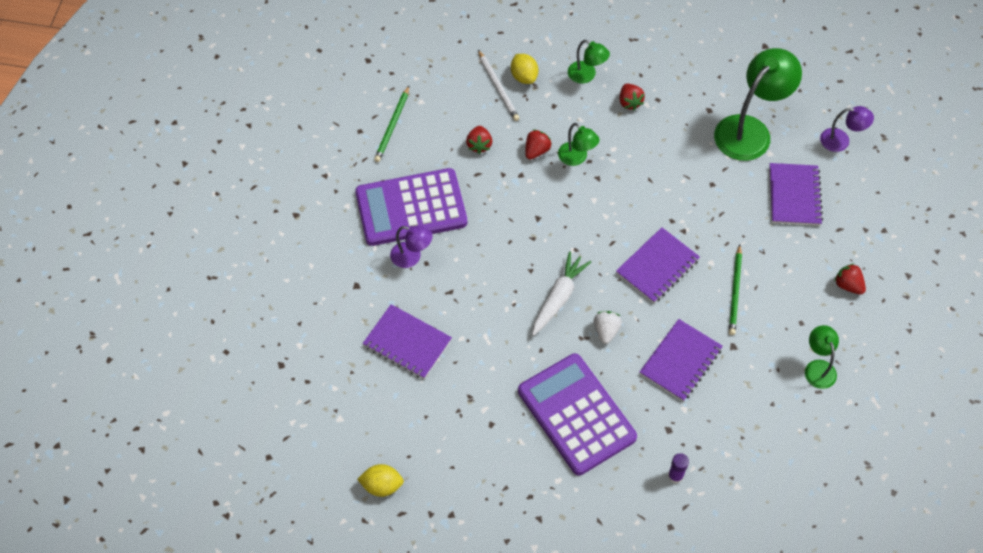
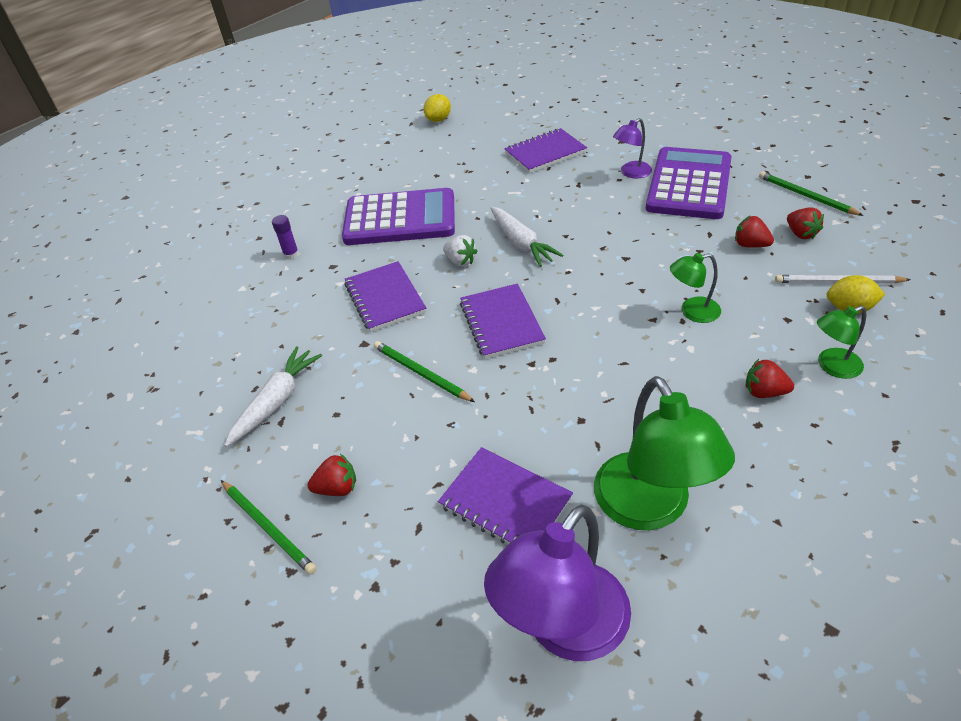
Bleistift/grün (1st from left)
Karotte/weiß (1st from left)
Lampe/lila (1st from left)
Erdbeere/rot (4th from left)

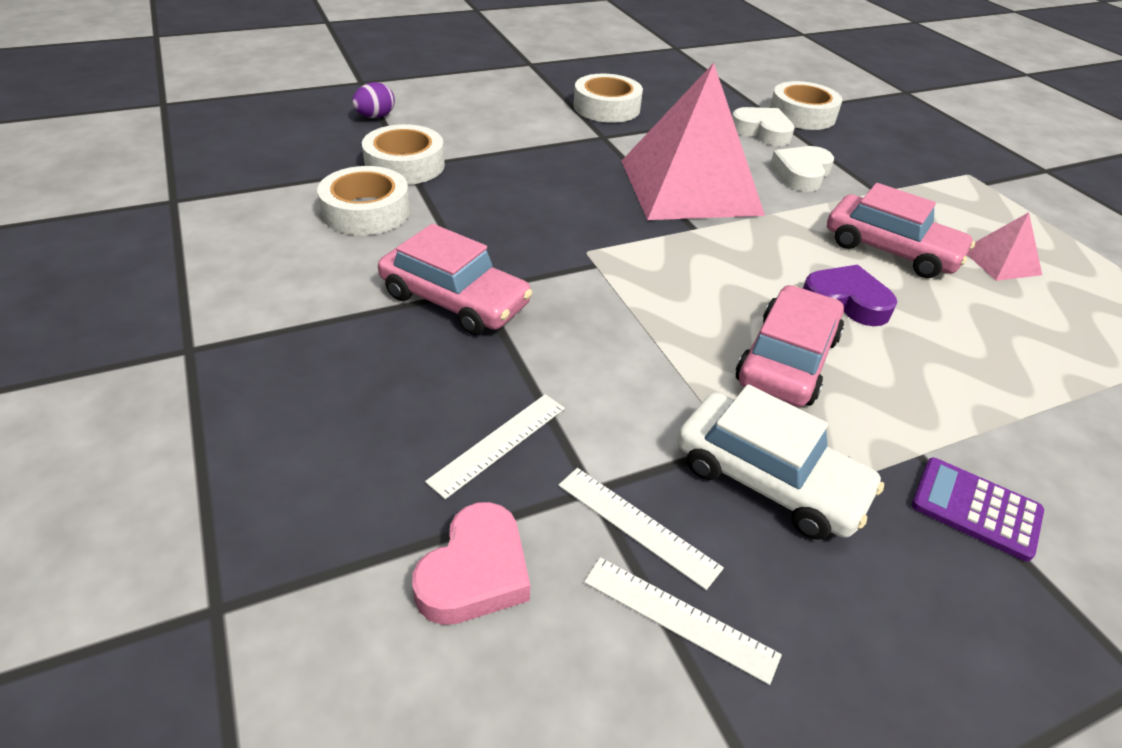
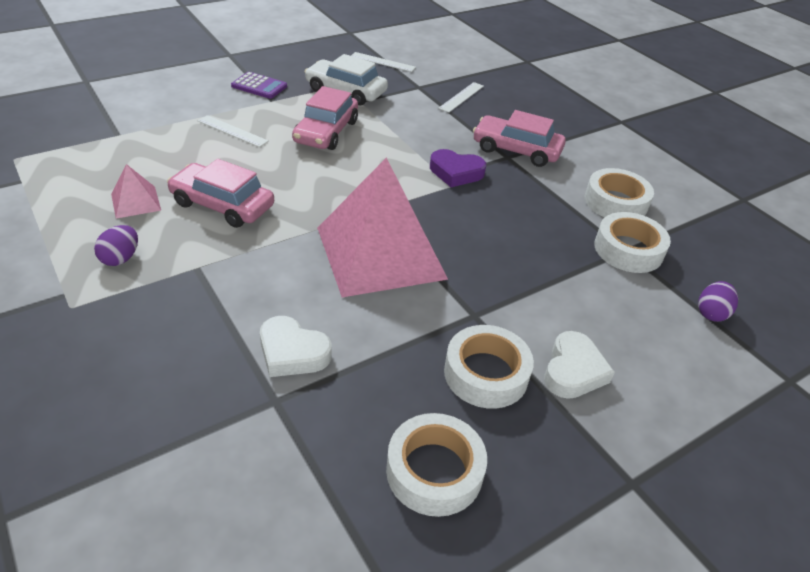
Ei/lila (1st from left)
Lineal/weiß (1st from left)
Klebeband/weiß (1st from left)
Herz/lila
Herz/weiß (2nd from left)
Herz/rosa

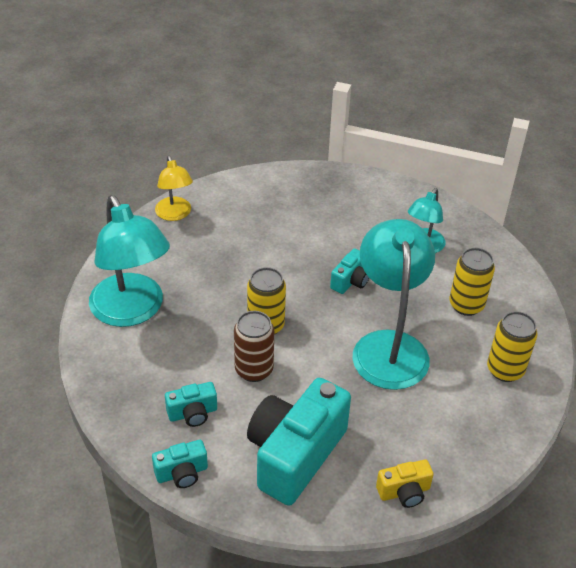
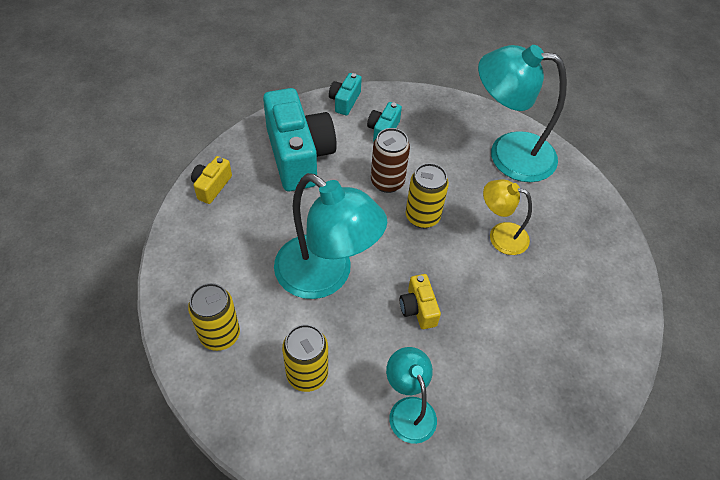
Kamera/gelb (2nd from left)
Lampe/gelb

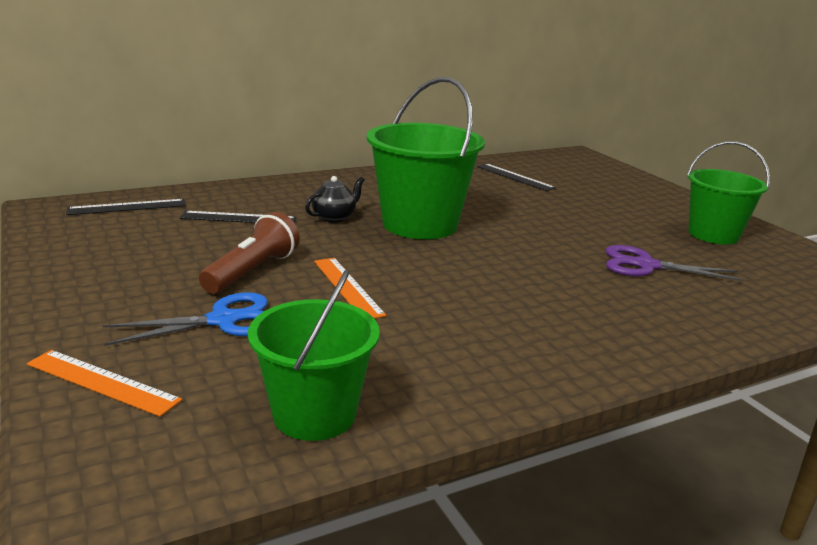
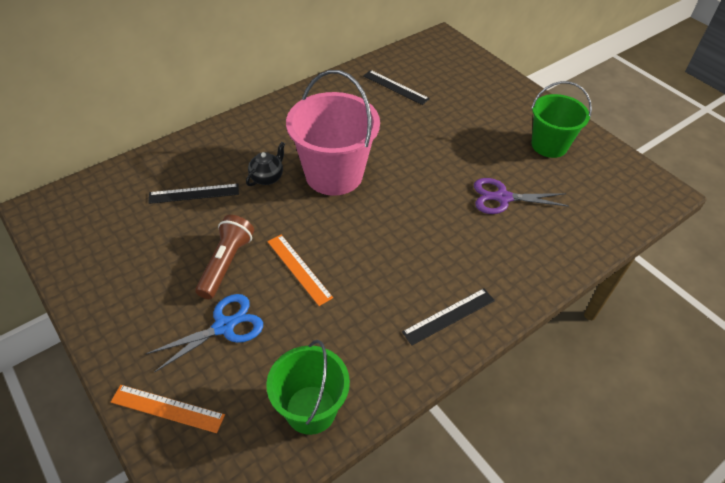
Eimer/rosa
Lineal/schwarz (3rd from left)

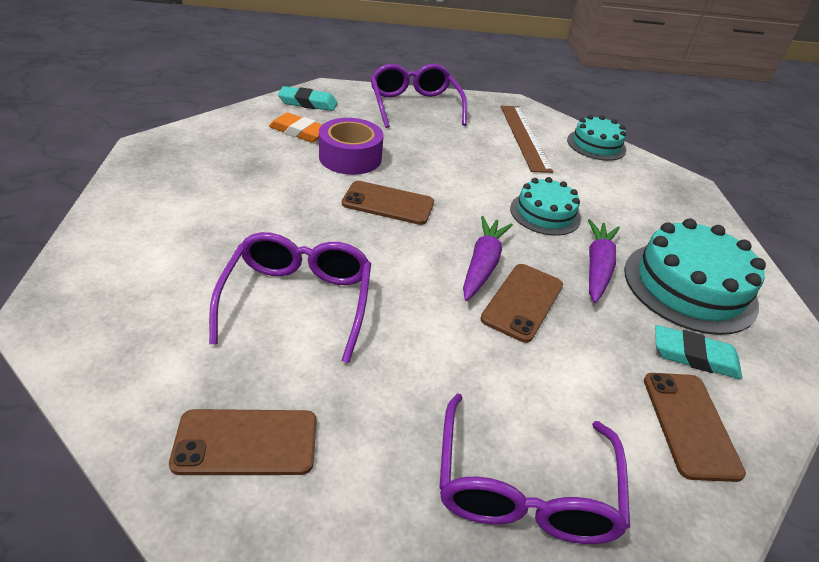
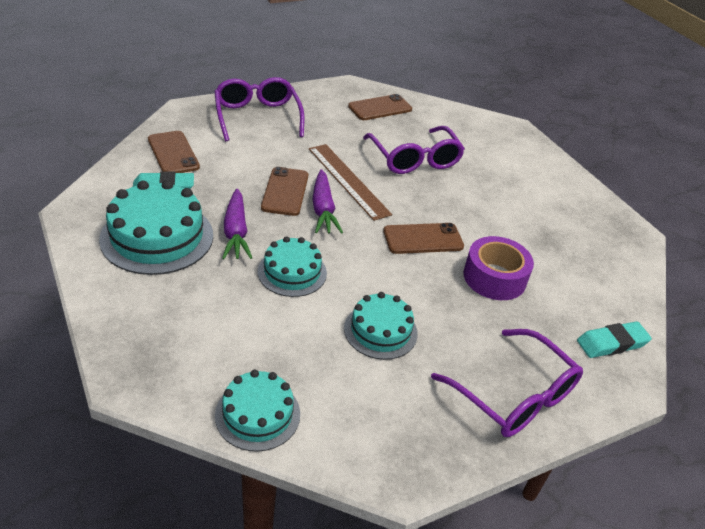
Lineal/braun
Kuchen/türkis (4th from left)
Radiergummi/orange

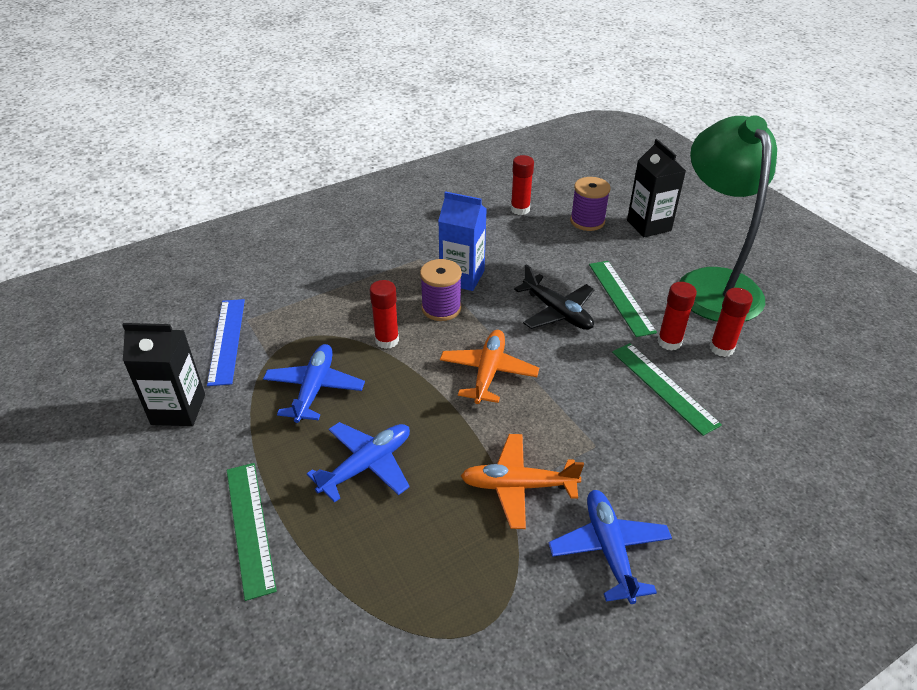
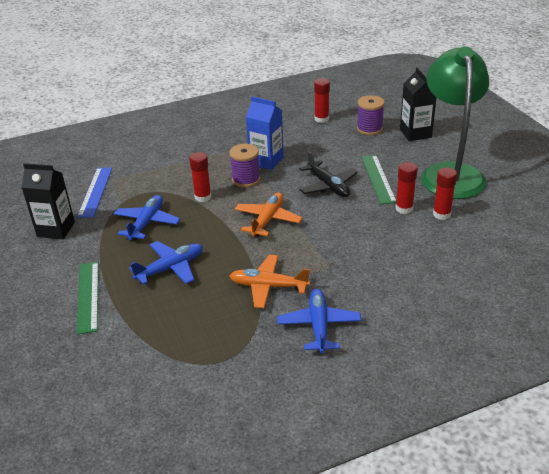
Lineal/grün (3rd from left in the first image)

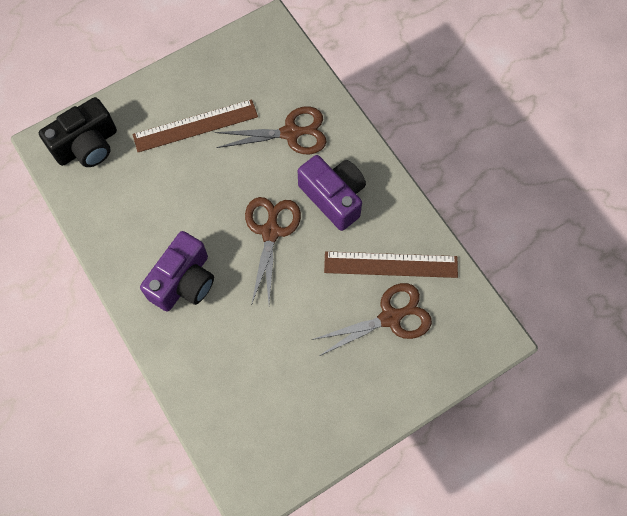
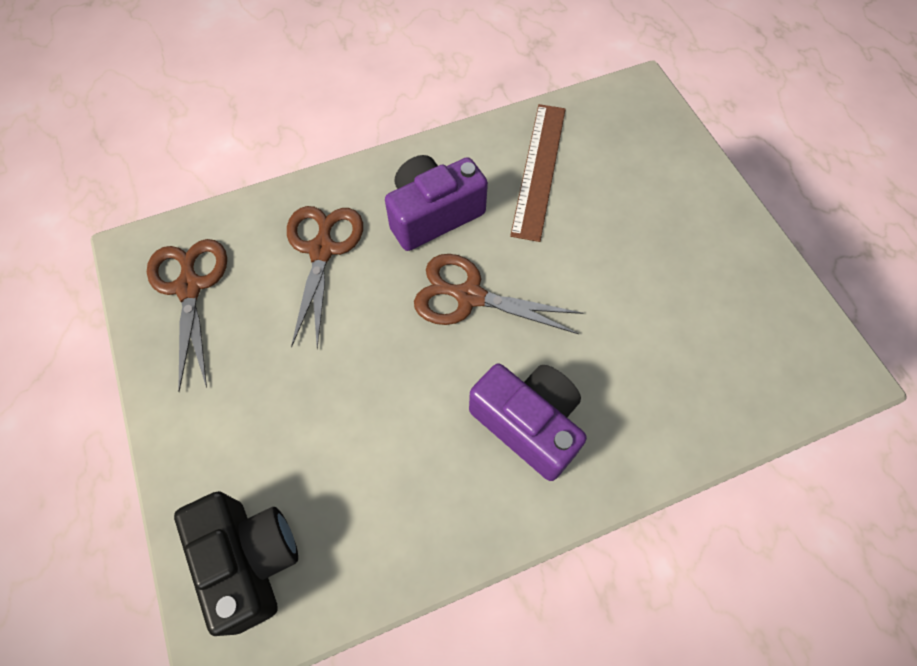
Schere/braun (1st from left)
Lineal/braun (1st from left in the first image)

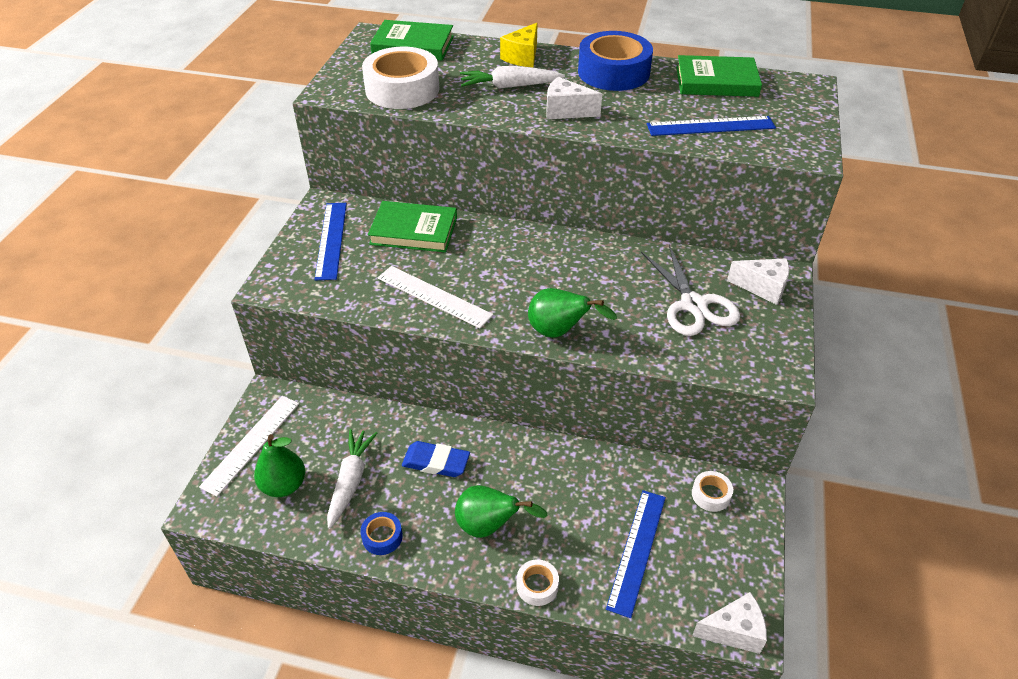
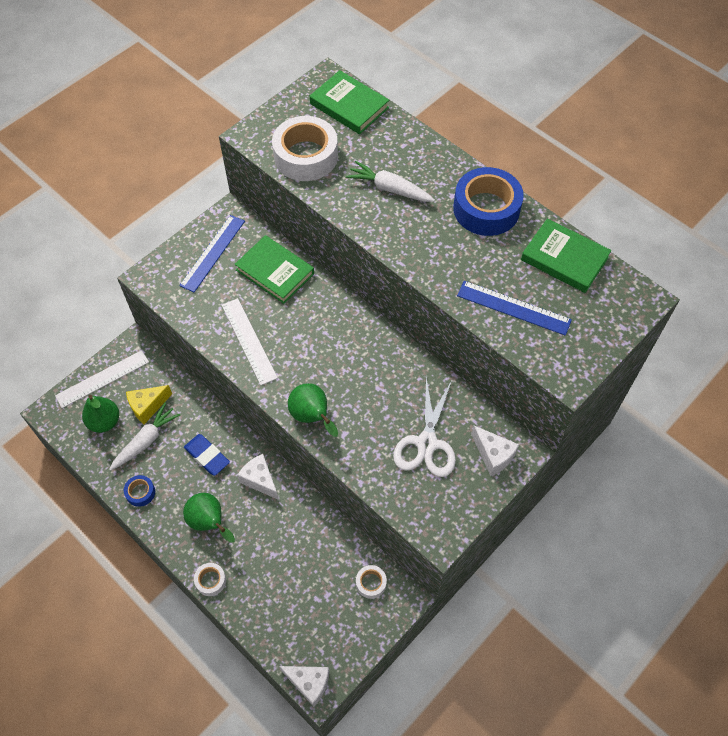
Käse/gelb
Käse/weiß (1st from left)
Lineal/blau (2nd from left in the first image)

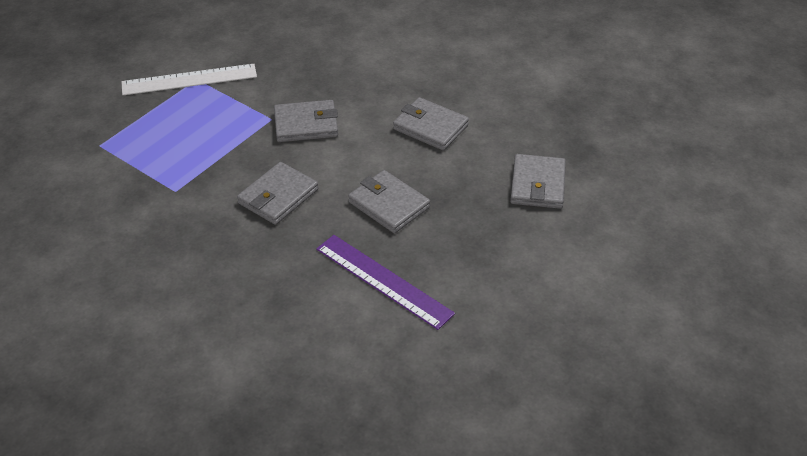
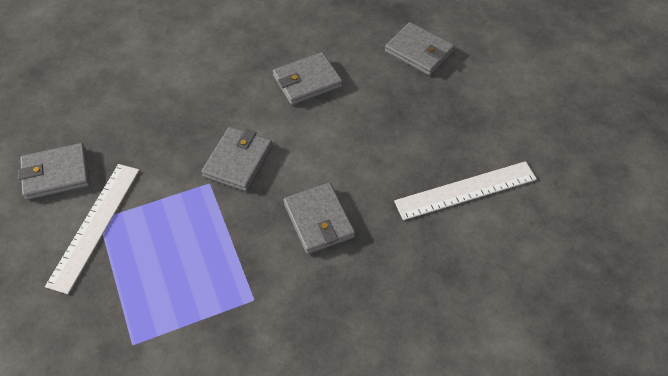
Geldbörse/grau (1st from left)
Lineal/weiß (2nd from left)

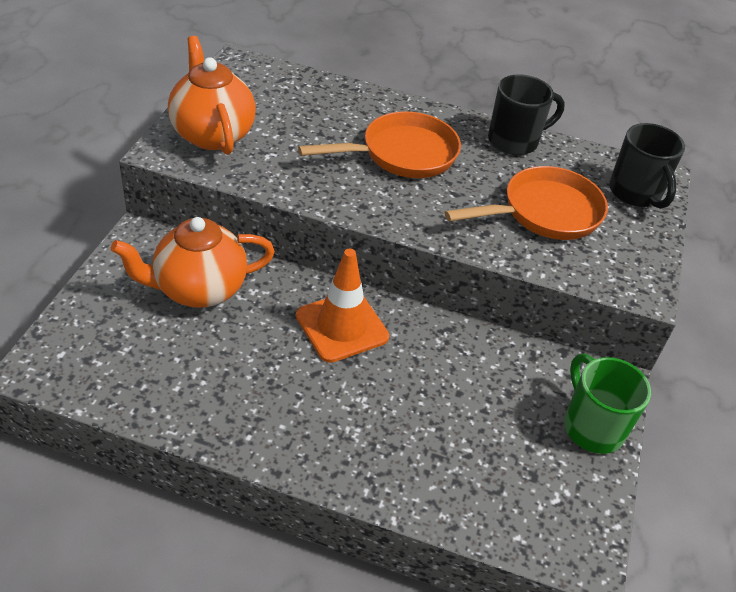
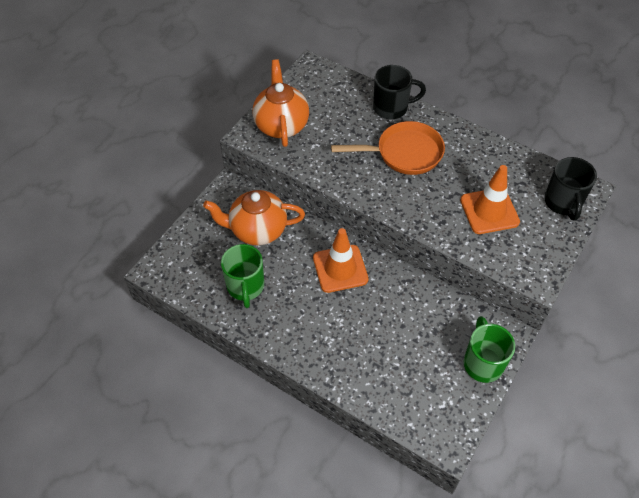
Tasse/grün (1st from left)
Tasse/schwarz (1st from left)
Leitkegel/orange (2nd from left)

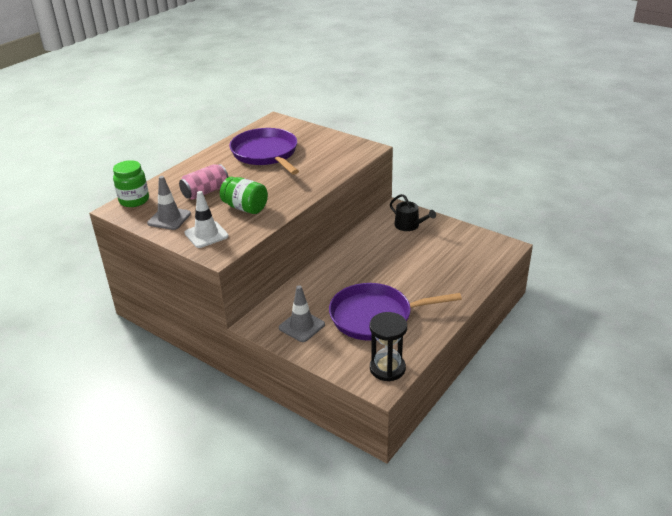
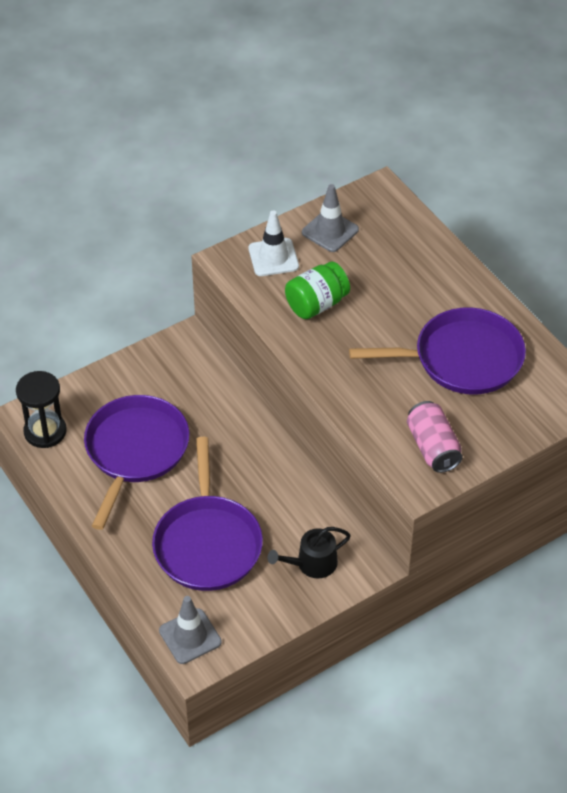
Pfanne/lila (2nd from left)
Leitkegel/grau (1st from left)
Dose/rosa
Einmachglas/grün (1st from left in the first image)

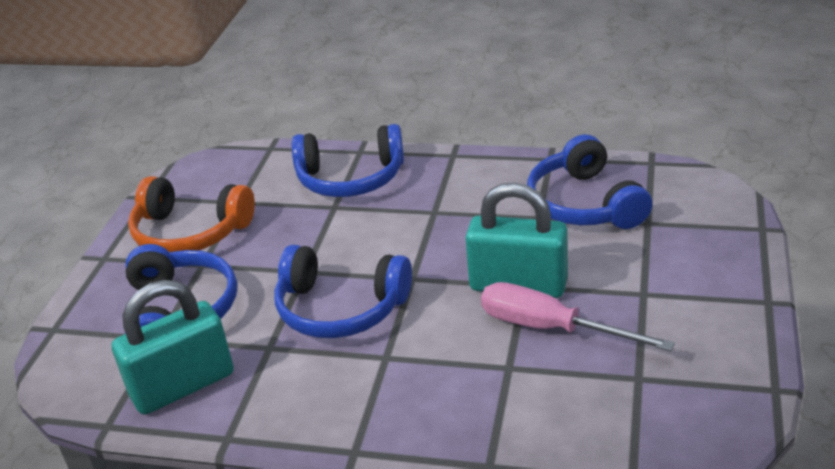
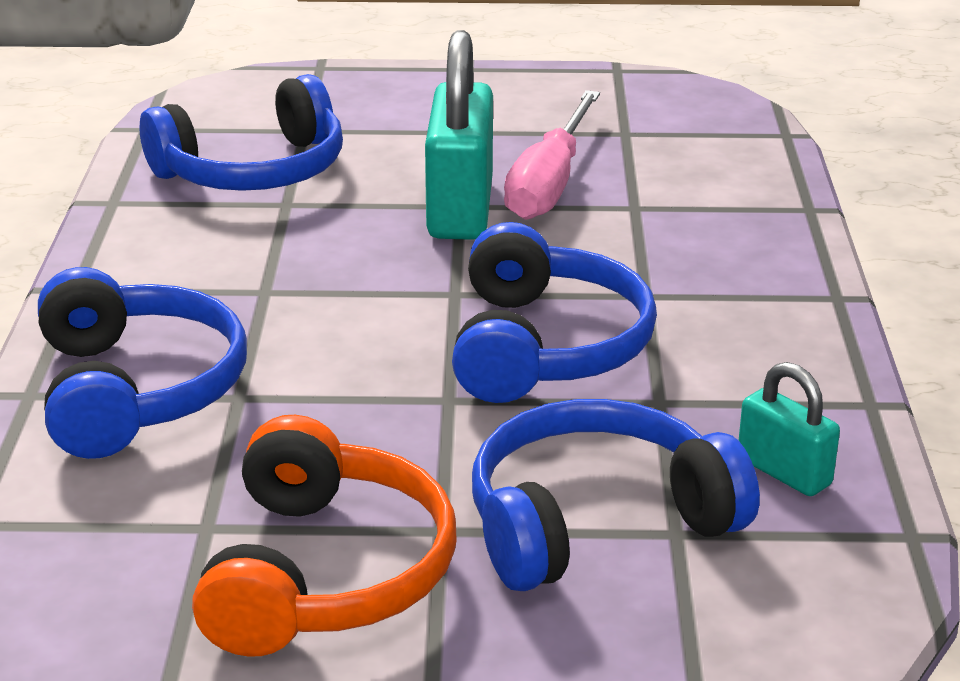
Vorhängeschloss/türkis (2nd from left)

